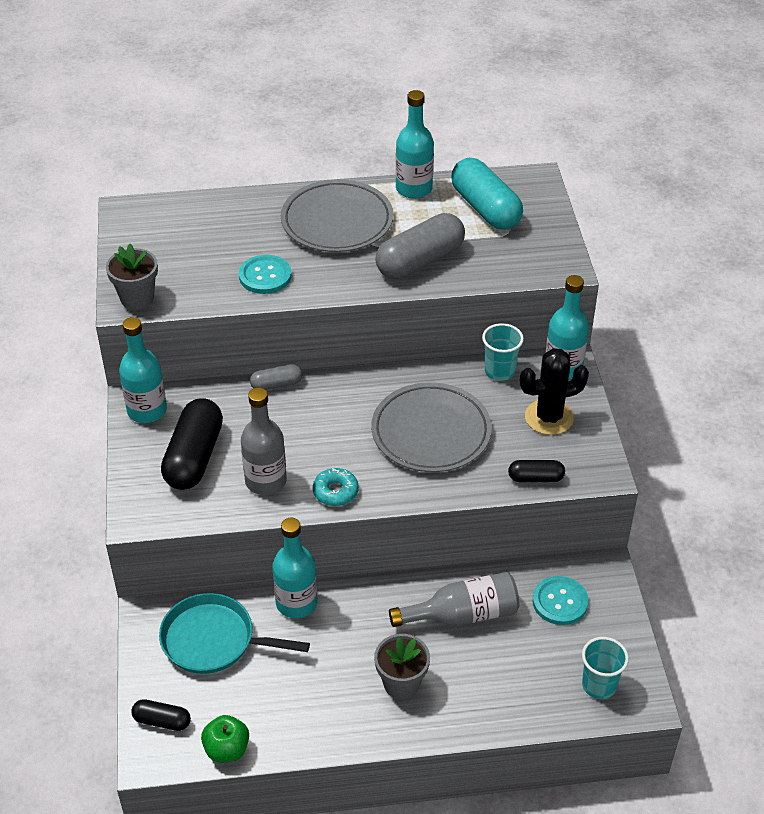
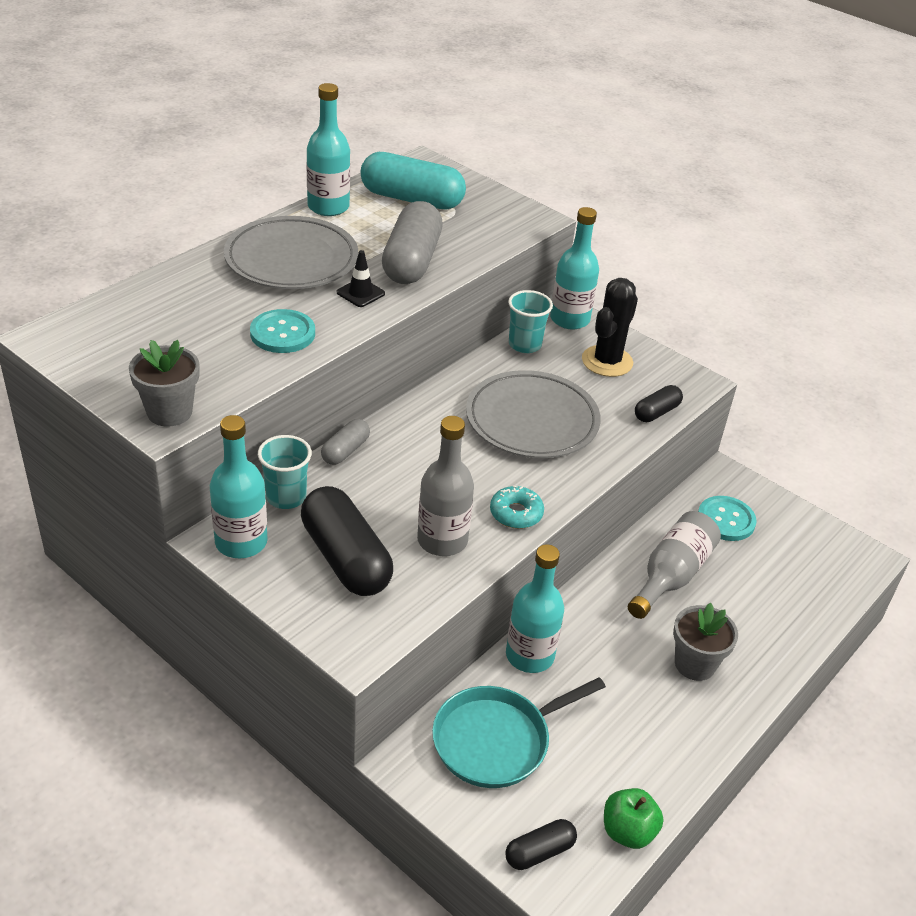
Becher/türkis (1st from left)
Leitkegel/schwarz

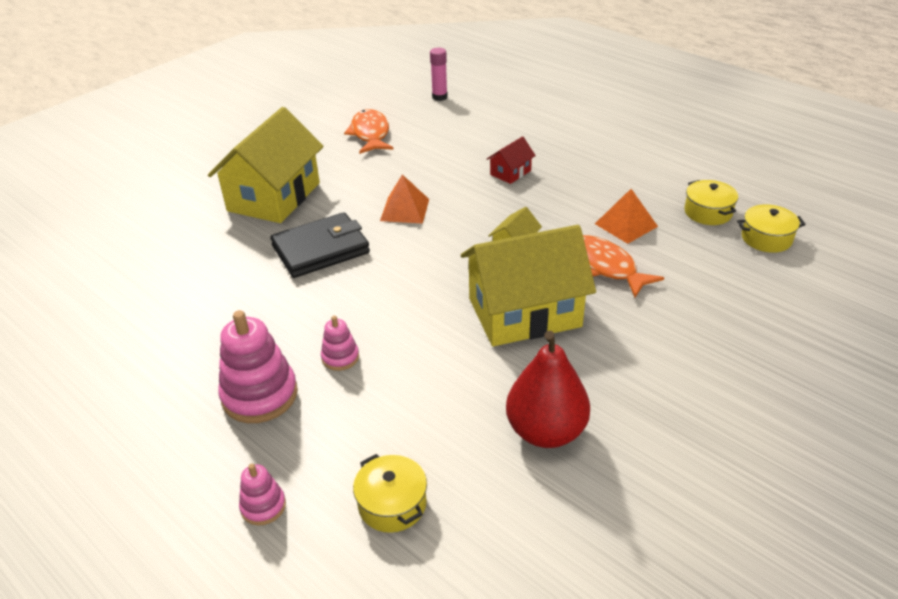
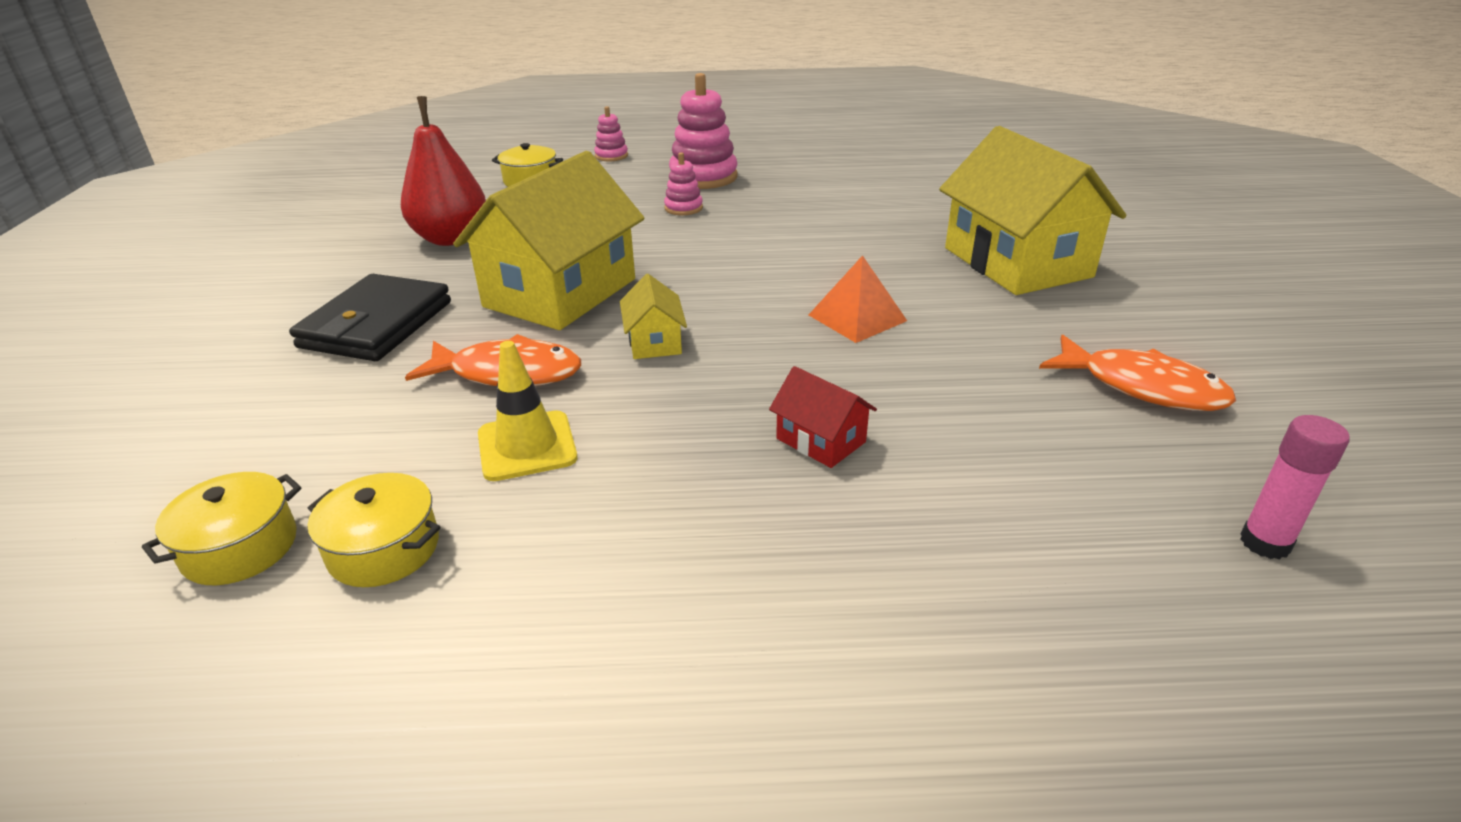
Geldbörse/schwarz
Leitkegel/gelb
Haus/rot

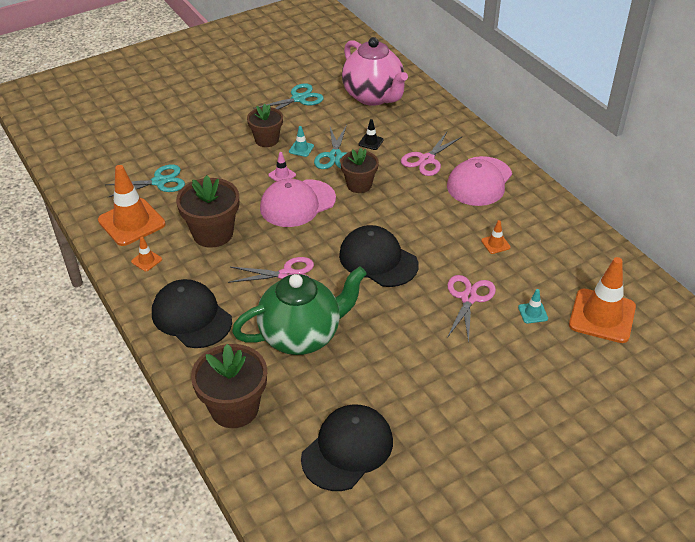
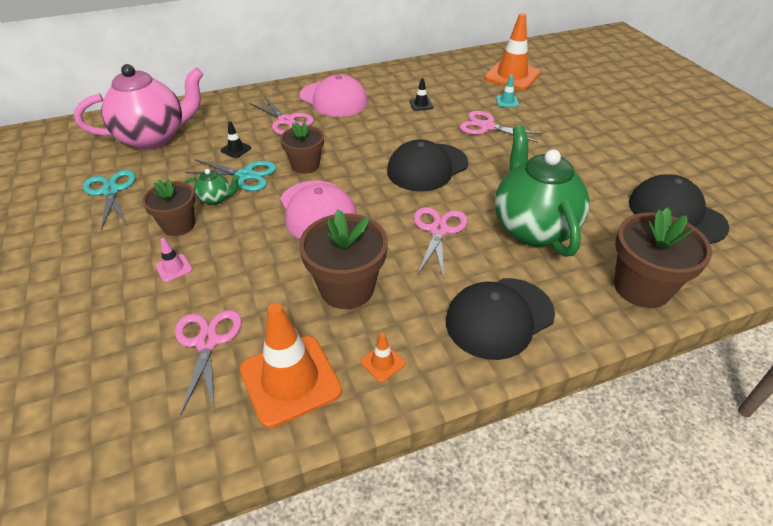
Leitkegel/rosa
Schere/rosa (1st from left)
Teekanne/grün (1st from left)
Leitkegel/schwarz (2nd from left)

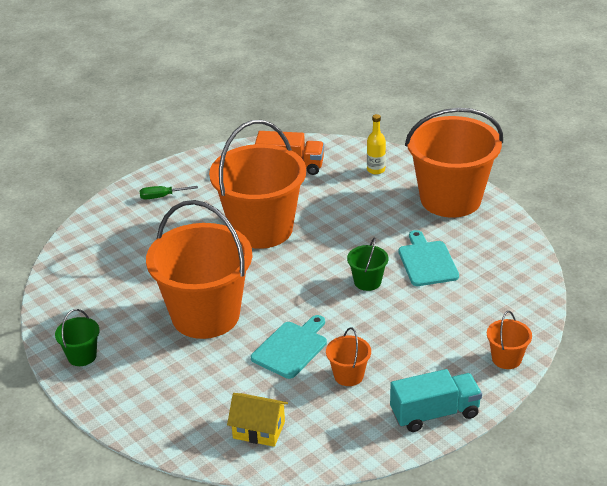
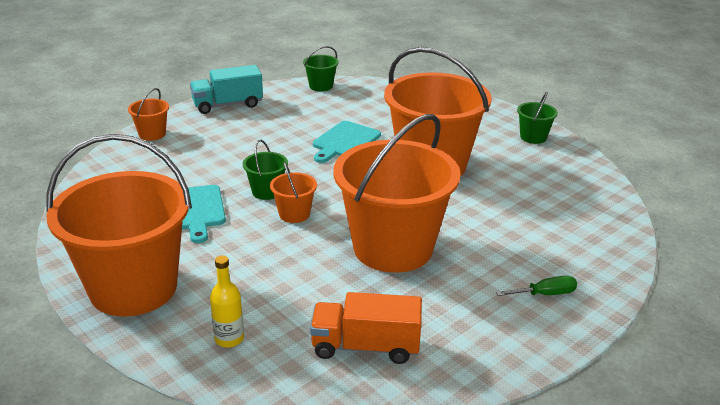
Eimer/orange (3rd from left)
Eimer/grün (2nd from left)
Haus/gelb

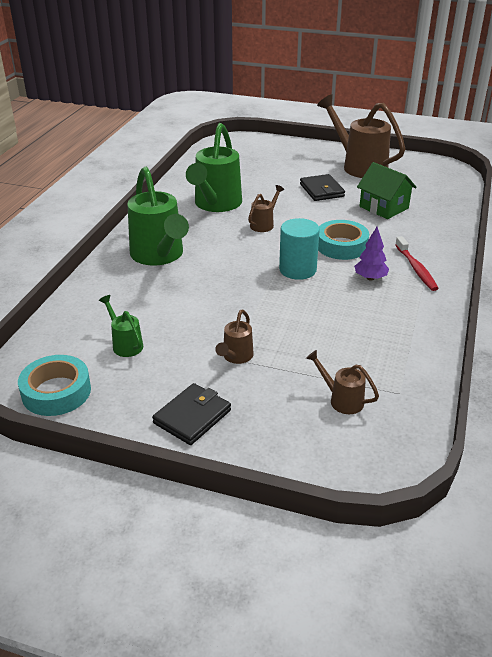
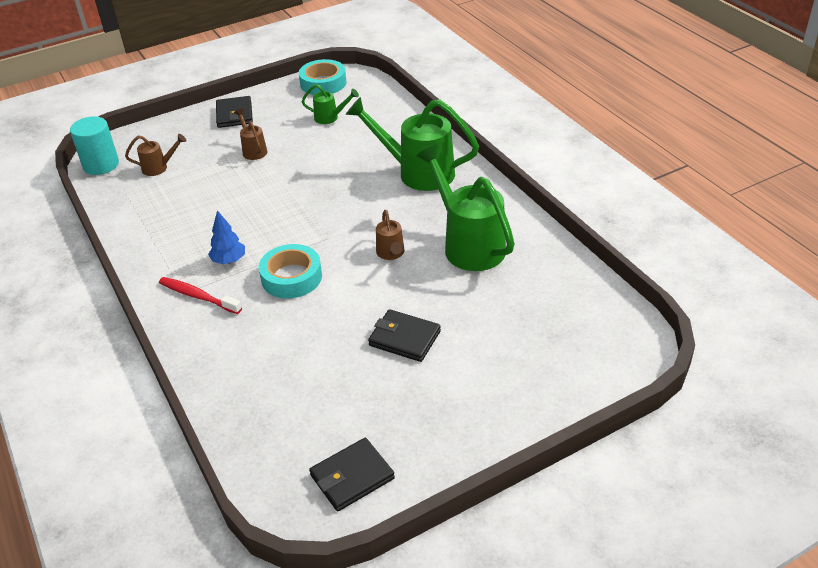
Vollzylinder/türkis
Baum/blau
Geldbörse/schwarz (2nd from left)
Gießkanne/braun (4th from left in the first image)
Haus/grün

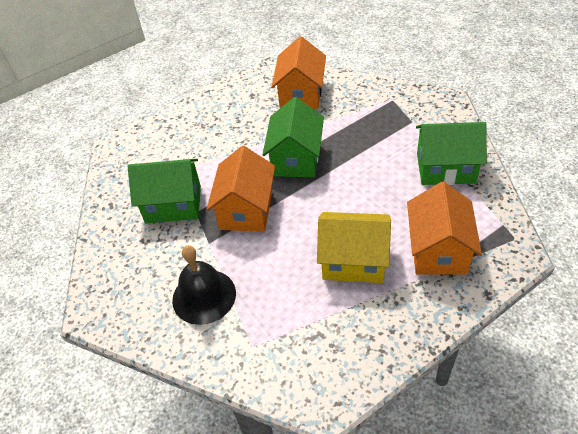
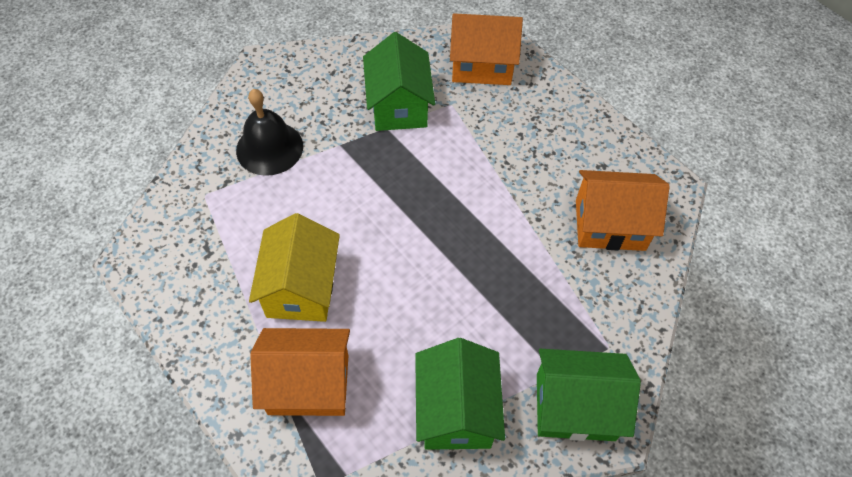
Haus/orange (2nd from left)
Haus/grün (3rd from left)

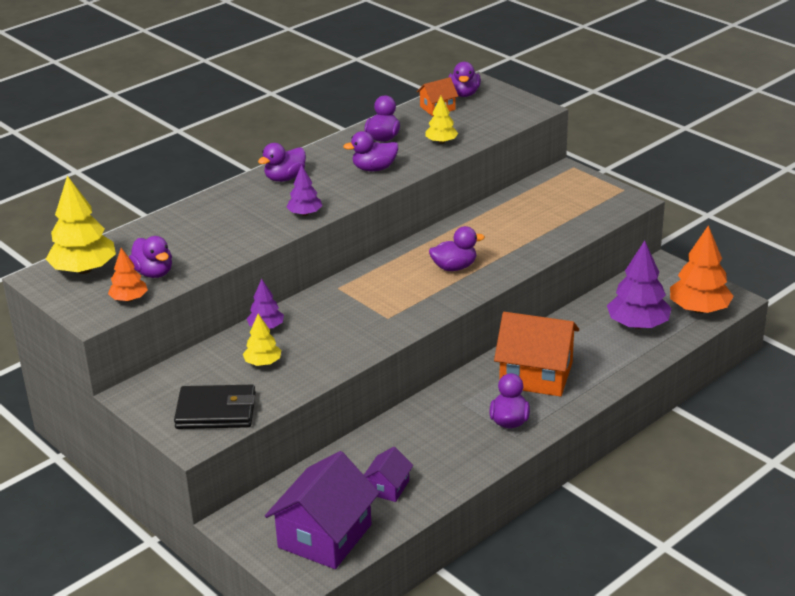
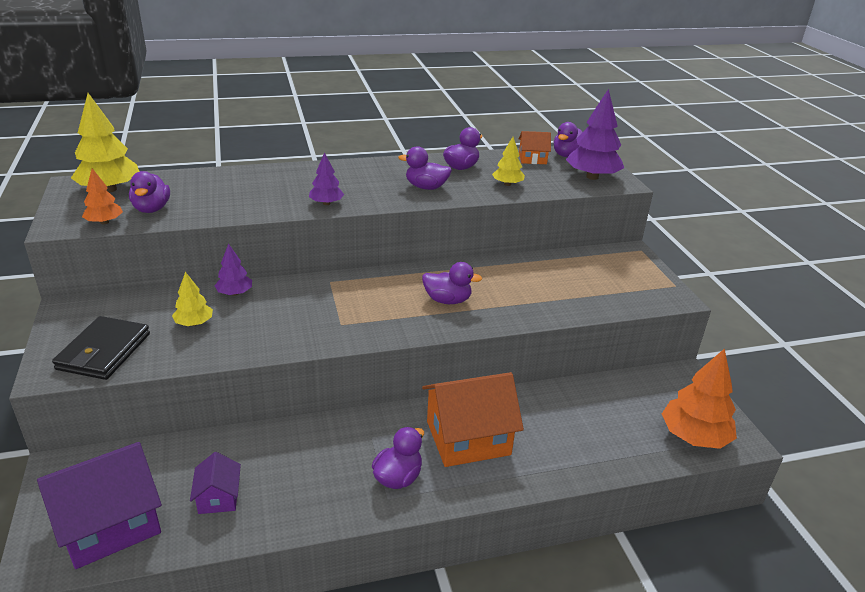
Geldbörse/schwarz
Haus/lila (2nd from left)
Haus/orange (1st from left)
Baum/lila (3rd from left)
Ente/lila (2nd from left in the first image)

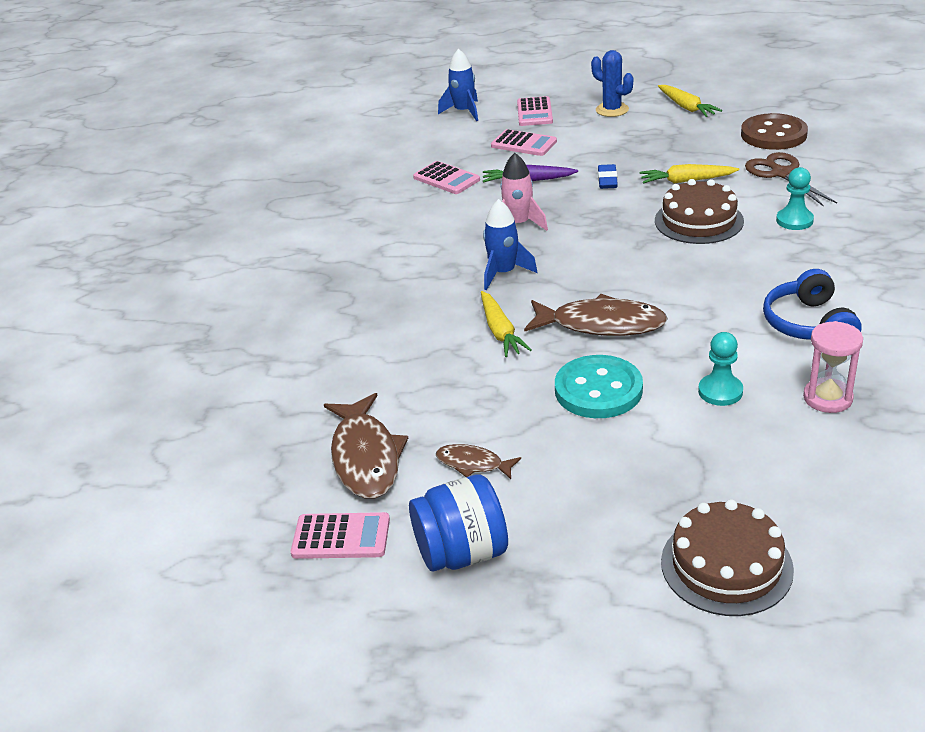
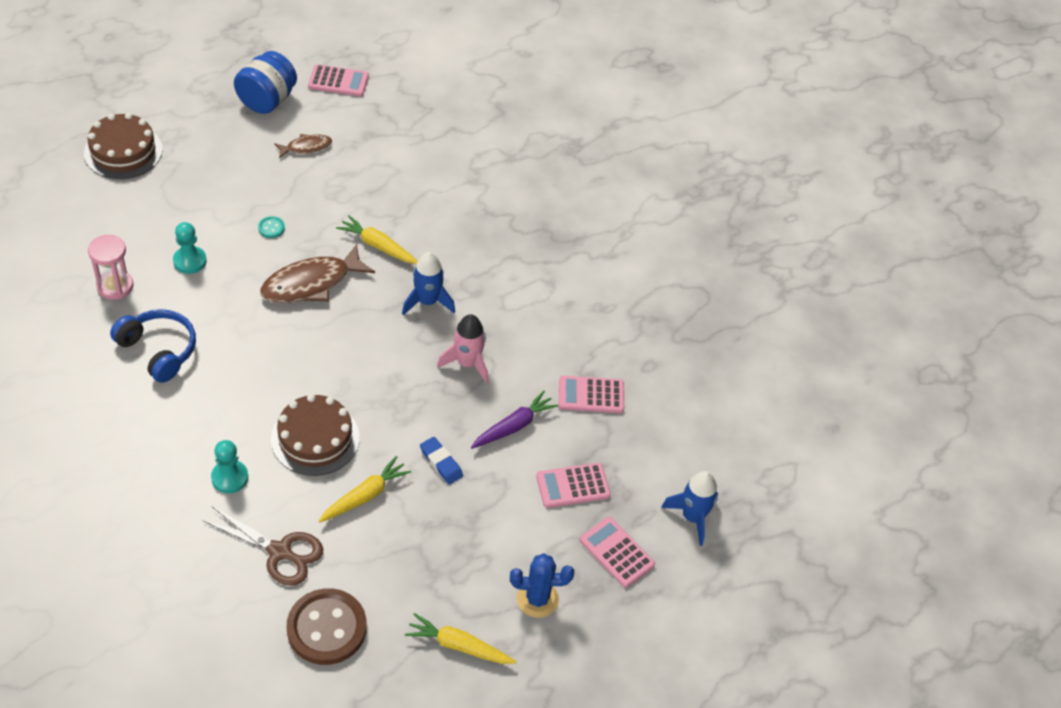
Knopf/türkis
Taschenrechner/rosa (1st from left)
Fisch/braun (1st from left in the first image)

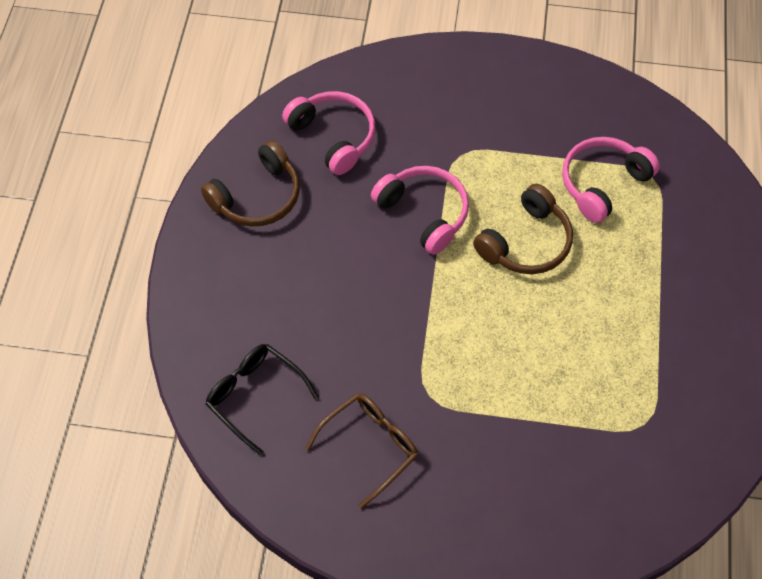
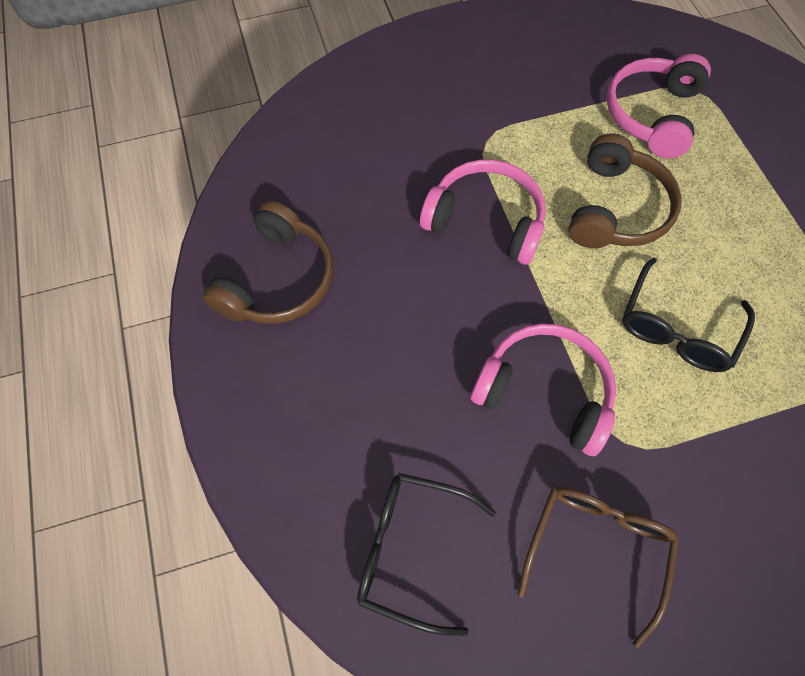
Kopfhörer/rosa (2nd from left)
Brille/schwarz (2nd from left)

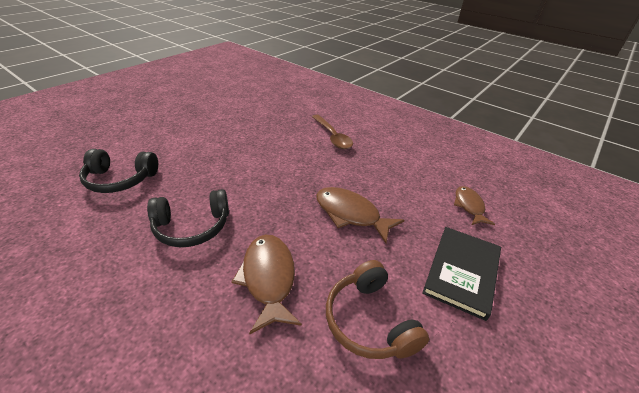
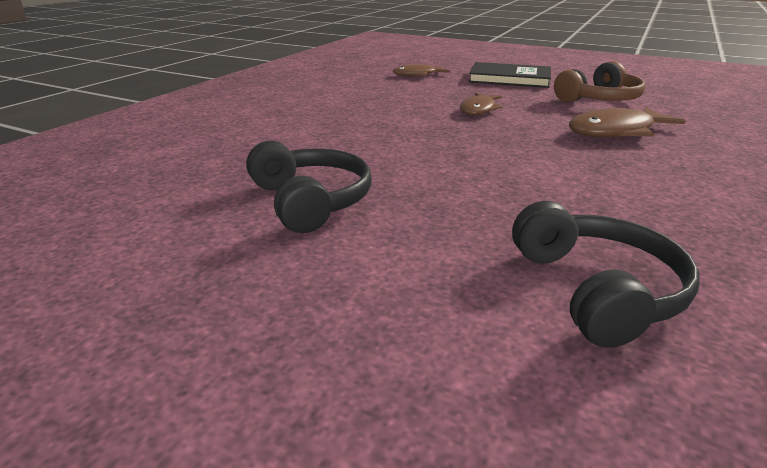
Kopfhörer/schwarz (1st from left)
Fisch/braun (2nd from left)
Löffel/braun

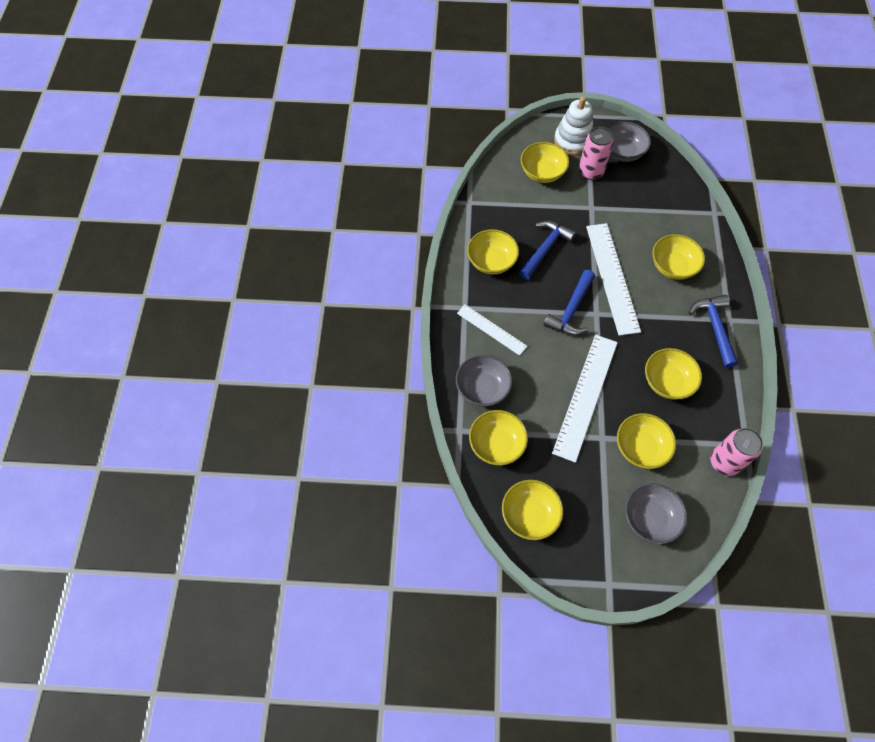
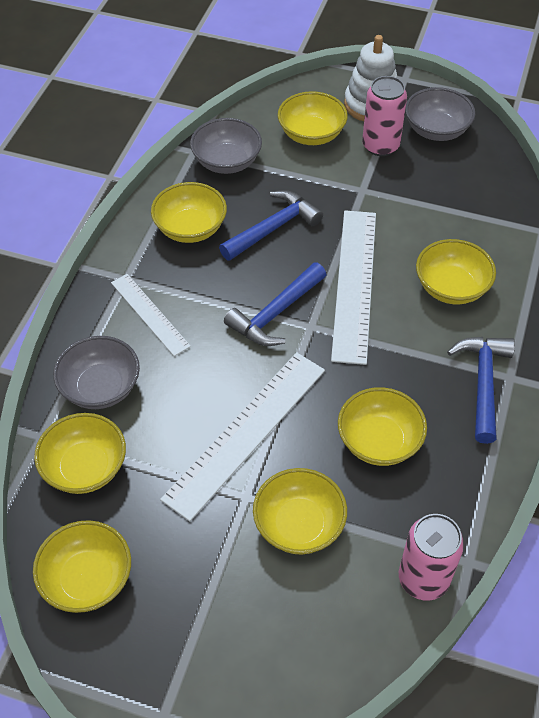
Schüssel/grau (2nd from left)

